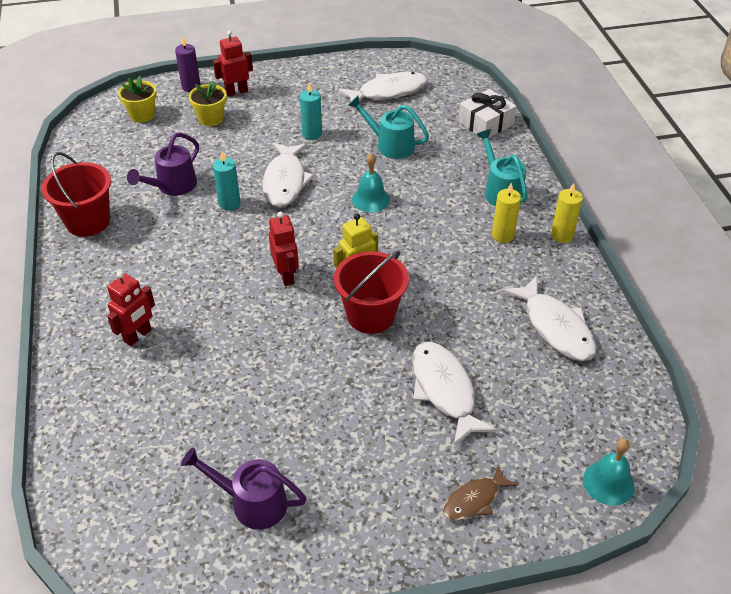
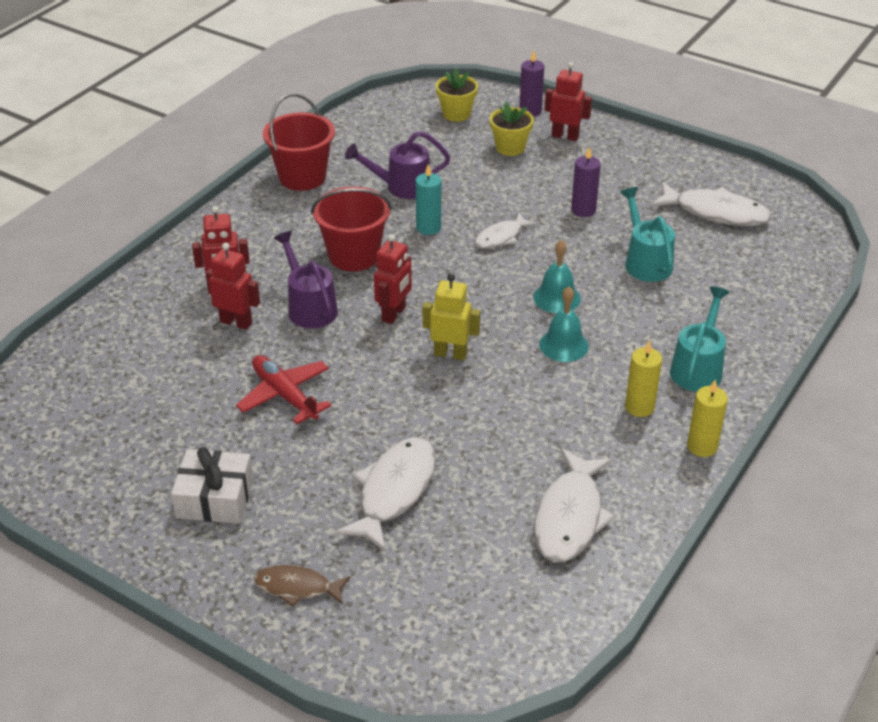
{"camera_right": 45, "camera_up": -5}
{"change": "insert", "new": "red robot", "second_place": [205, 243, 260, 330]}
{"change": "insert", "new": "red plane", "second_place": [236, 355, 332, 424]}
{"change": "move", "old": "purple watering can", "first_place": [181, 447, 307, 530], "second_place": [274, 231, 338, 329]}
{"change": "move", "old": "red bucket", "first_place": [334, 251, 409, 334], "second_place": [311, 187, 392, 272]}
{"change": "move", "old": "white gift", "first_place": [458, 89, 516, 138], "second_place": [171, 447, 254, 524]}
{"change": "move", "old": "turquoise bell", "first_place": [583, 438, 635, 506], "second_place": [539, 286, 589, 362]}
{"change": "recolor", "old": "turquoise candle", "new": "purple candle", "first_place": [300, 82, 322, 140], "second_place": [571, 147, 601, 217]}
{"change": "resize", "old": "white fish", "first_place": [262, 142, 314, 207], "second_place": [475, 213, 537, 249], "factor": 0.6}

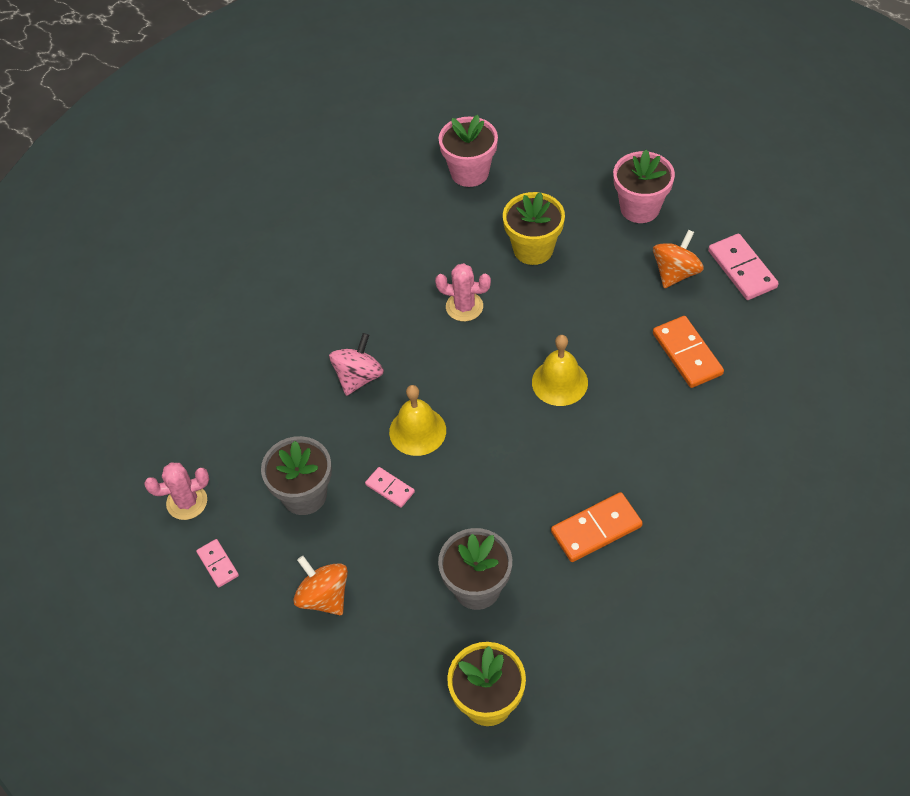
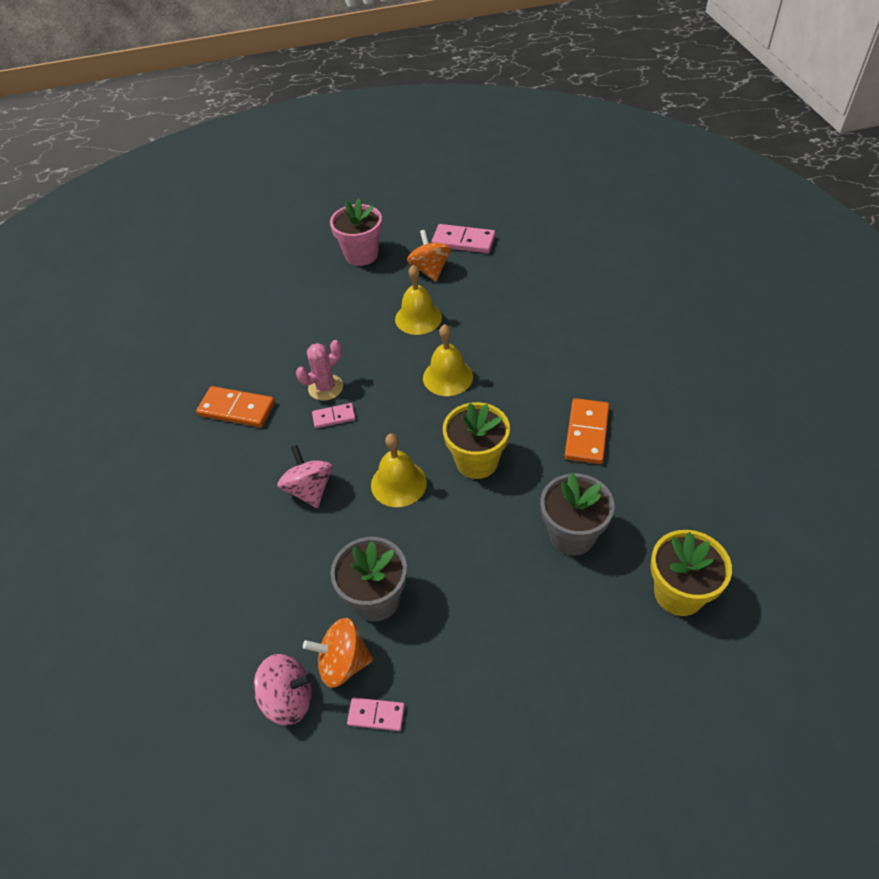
{"camera_right": -50, "camera_up": -5}
{"change": "delete", "old": "pink flower pot", "first_place": [439, 115, 498, 187]}
{"change": "insert", "new": "yellow bell", "second_place": [395, 265, 442, 335]}
{"change": "move", "old": "orange spinning top", "first_place": [294, 556, 348, 615], "second_place": [303, 618, 373, 688]}
{"change": "move", "old": "pink domino", "first_place": [365, 467, 415, 508], "second_place": [312, 403, 356, 428]}
{"change": "move", "old": "yellow flower pot", "first_place": [503, 192, 565, 265], "second_place": [443, 402, 510, 479]}
{"change": "move", "old": "orange domino", "first_place": [653, 316, 724, 388], "second_place": [196, 386, 275, 427]}
{"change": "replace", "old": "pink cactus", "new": "pink spinning top", "first_place": [144, 463, 209, 520], "second_place": [254, 654, 313, 726]}

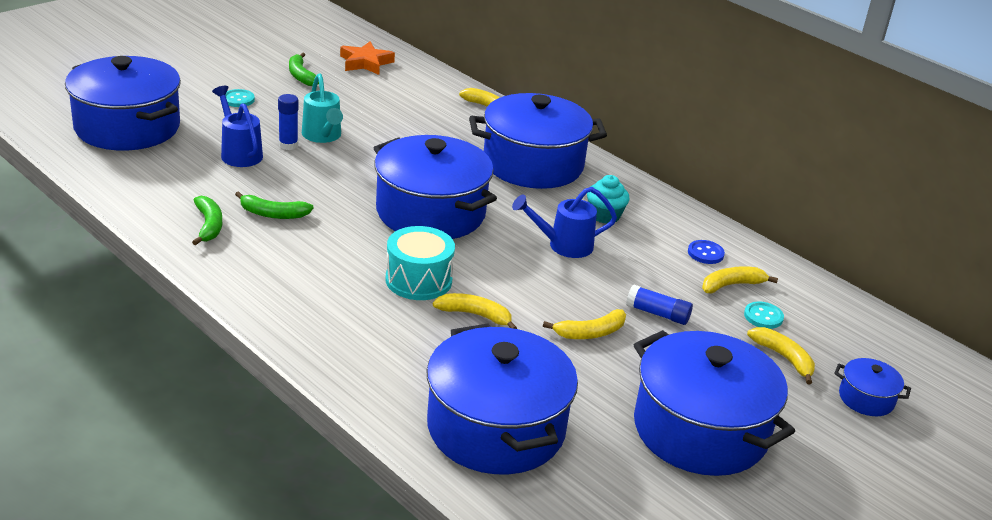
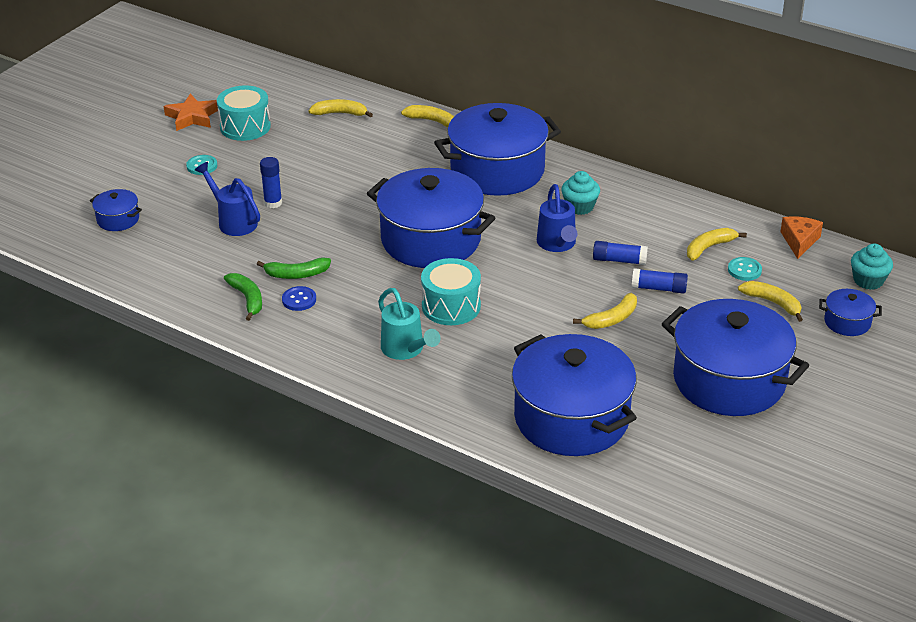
{"camera_right": -10, "camera_up": 5}
{"change": "insert", "new": "blue glue stick", "second_place": [593, 241, 648, 265]}
{"change": "insert", "new": "orange cheese", "second_place": [780, 216, 823, 259]}
{"change": "insert", "new": "turquoise cupcake", "second_place": [851, 243, 893, 290]}
{"change": "move", "old": "turquoise watering can", "first_place": [302, 73, 343, 143], "second_place": [378, 288, 441, 360]}
{"change": "move", "old": "orange star", "first_place": [340, 41, 395, 75], "second_place": [164, 94, 218, 131]}
{"change": "move", "old": "yellow banana", "first_place": [433, 293, 517, 329], "second_place": [309, 99, 373, 117]}
{"change": "move", "old": "blue button", "first_place": [688, 240, 725, 264], "second_place": [282, 286, 316, 311]}
{"change": "replace", "old": "green banana", "new": "turquoise drum", "first_place": [289, 52, 319, 86], "second_place": [217, 85, 271, 141]}
{"change": "rotate", "old": "blue watering can", "first_place": [512, 187, 617, 258], "second_place": [537, 184, 578, 252], "degrees": -75}
{"change": "resize", "old": "blue pot", "first_place": [65, 56, 181, 151], "second_place": [90, 189, 142, 231], "factor": 0.43}

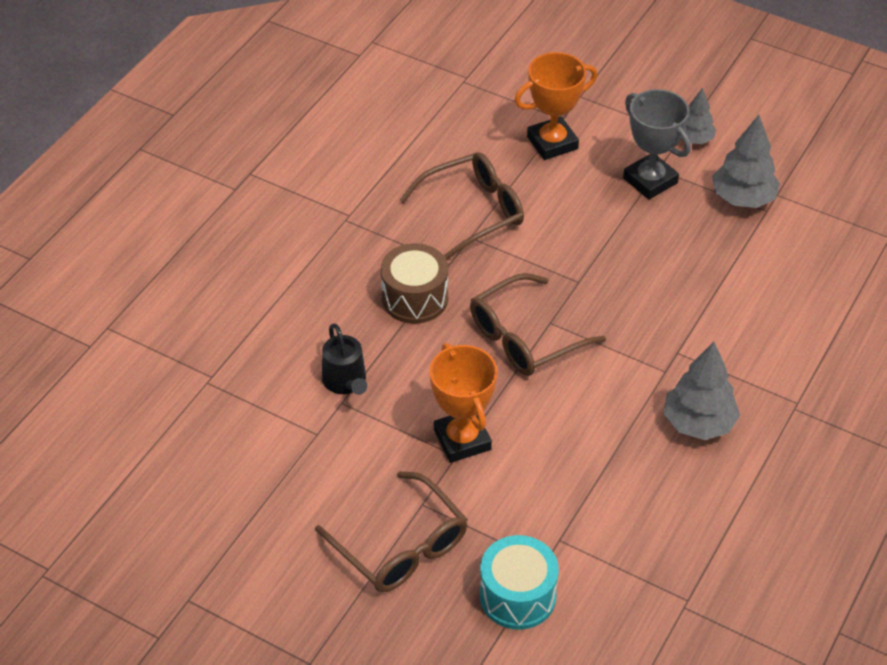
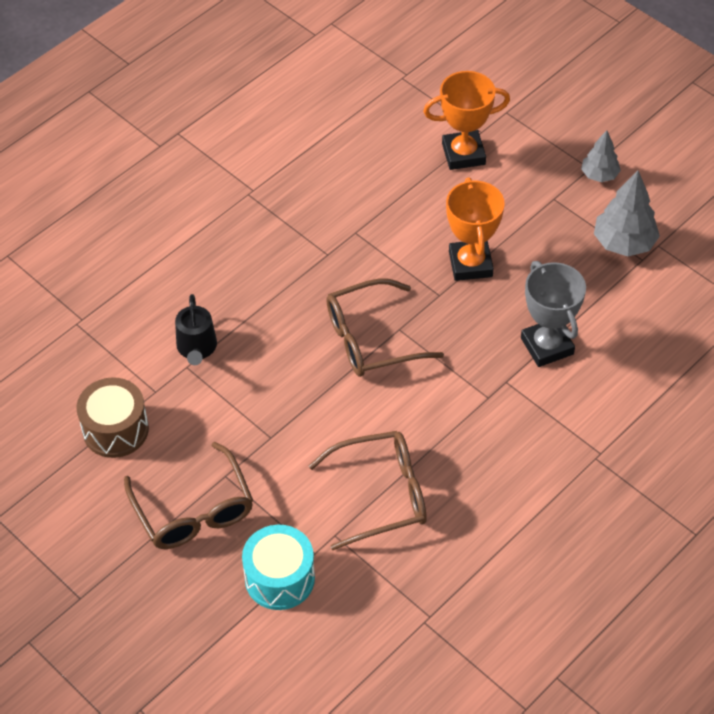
{"camera_right": 15, "camera_up": 5}
{"change": "delete", "old": "grey tree", "first_place": [664, 342, 740, 440]}
{"change": "move", "old": "brown drum", "first_place": [381, 243, 448, 323], "second_place": [76, 377, 149, 458]}
{"change": "move", "old": "brown glasses", "first_place": [399, 152, 524, 260], "second_place": [308, 431, 427, 550]}
{"change": "move", "old": "orange trophy", "first_place": [430, 343, 497, 463], "second_place": [446, 177, 505, 281]}
{"change": "move", "old": "grey trophy", "first_place": [623, 89, 691, 199], "second_place": [521, 261, 586, 367]}

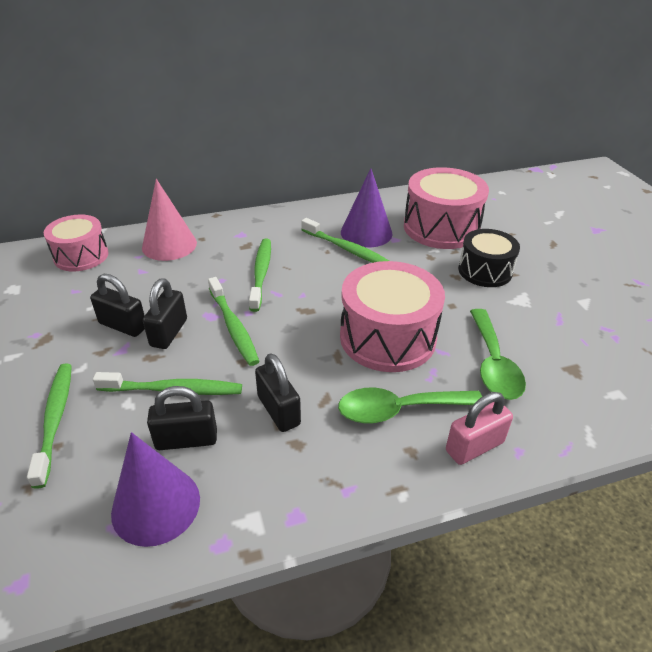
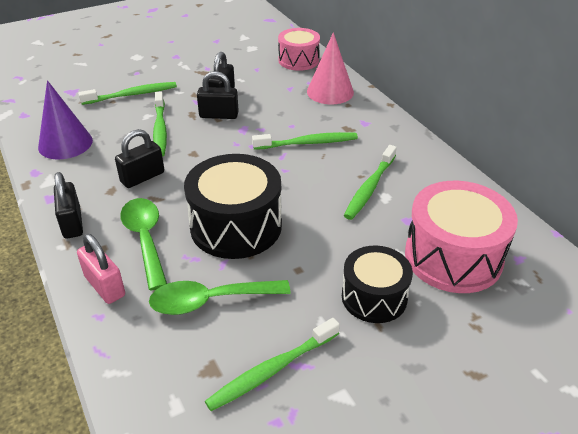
{"camera_right": 80, "camera_up": 0}
{"change": "delete", "old": "purple cone", "first_place": [341, 168, 392, 247]}
{"change": "move", "old": "black padlock", "first_place": [147, 386, 217, 450], "second_place": [54, 172, 83, 239]}
{"change": "move", "old": "green toothbrush", "first_place": [208, 277, 259, 366], "second_place": [205, 318, 340, 411]}
{"change": "recolor", "old": "pink drum", "new": "black drum", "first_place": [340, 261, 445, 372], "second_place": [184, 154, 282, 259]}

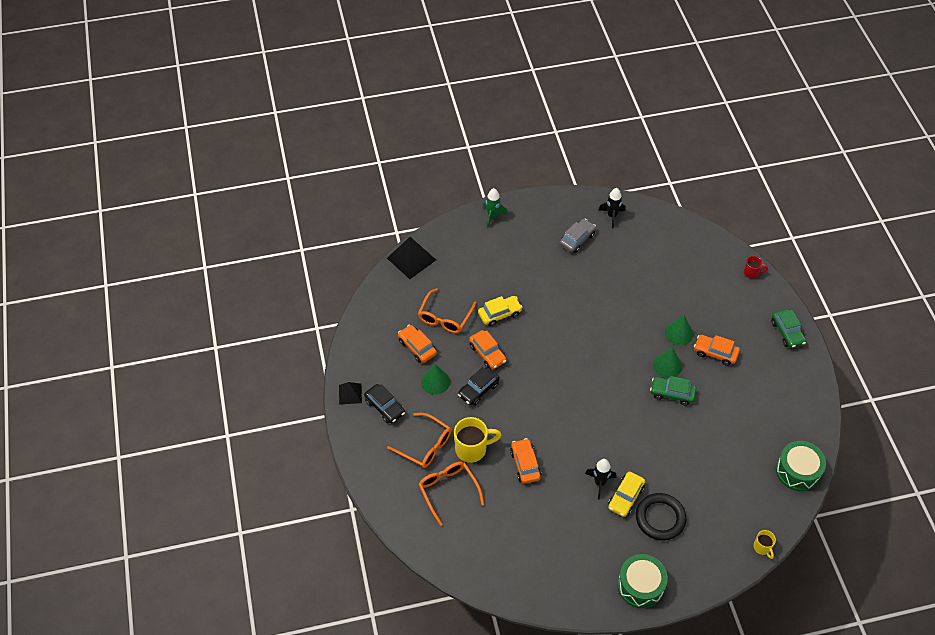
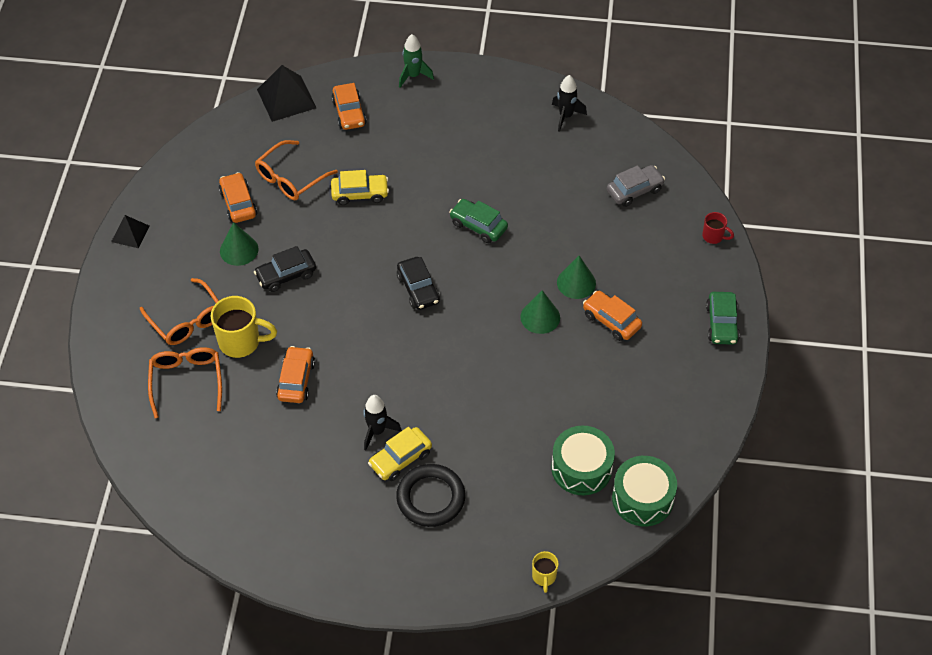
{"camera_right": 20, "camera_up": 0}
{"change": "move", "old": "black car", "first_place": [364, 384, 405, 424], "second_place": [397, 257, 440, 310]}
{"change": "move", "old": "orange car", "first_place": [469, 330, 506, 369], "second_place": [331, 83, 367, 130]}
{"change": "move", "old": "grey car", "first_place": [559, 219, 596, 253], "second_place": [607, 165, 665, 207]}
{"change": "move", "old": "green drum", "first_place": [617, 554, 668, 608], "second_place": [551, 426, 615, 495]}
{"change": "move", "old": "green car", "first_place": [650, 376, 697, 405], "second_place": [449, 199, 508, 243]}

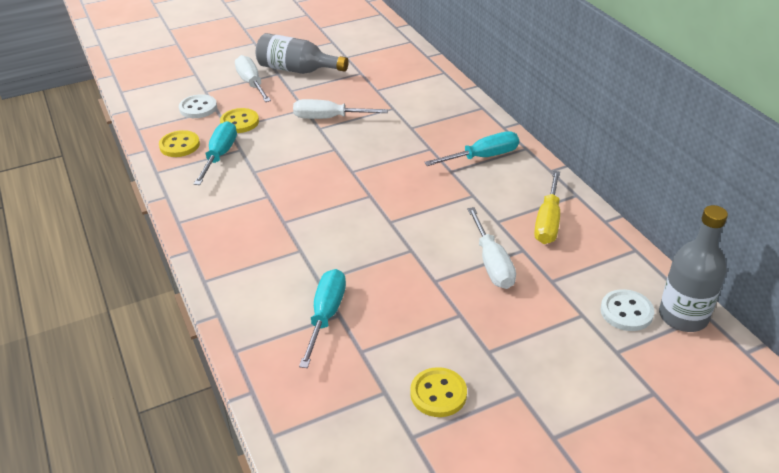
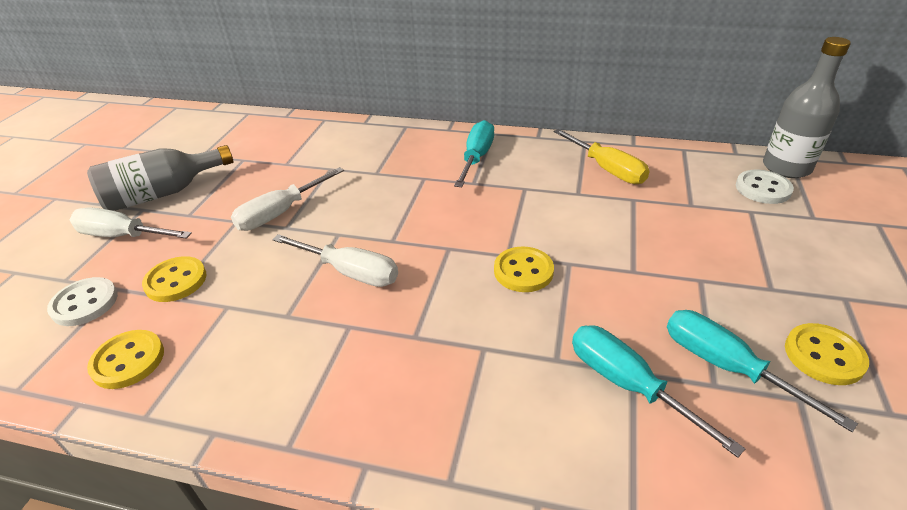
{"camera_right": -50, "camera_up": 0}
{"change": "insert", "new": "yellow button", "second_place": [494, 246, 554, 292]}
{"change": "move", "old": "turquoise screwdriver", "first_place": [194, 121, 237, 185], "second_place": [667, 310, 858, 432]}
{"change": "move", "old": "white screwdriver", "first_place": [467, 207, 516, 289], "second_place": [272, 234, 398, 287]}

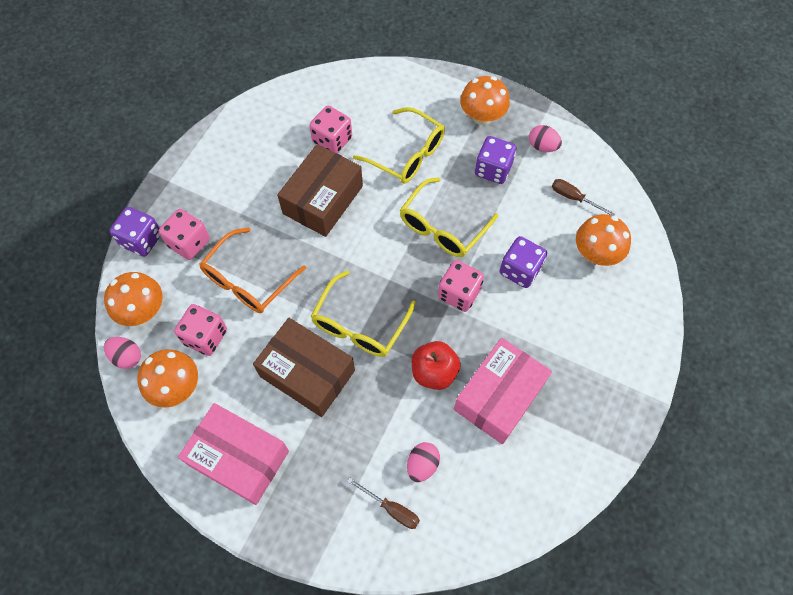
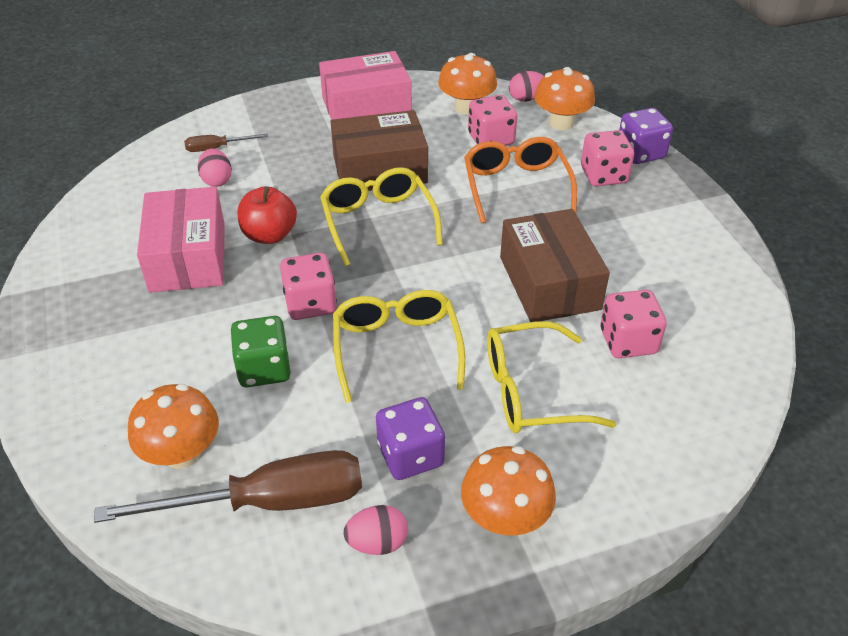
{"camera_right": 135, "camera_up": -20}
{"change": "recolor", "old": "purple dice", "new": "green dice", "first_place": [500, 236, 547, 288], "second_place": [230, 316, 291, 388]}
{"change": "resize", "old": "brown screwdriver", "first_place": [552, 179, 615, 216], "second_place": [94, 450, 362, 523], "factor": 2.13}

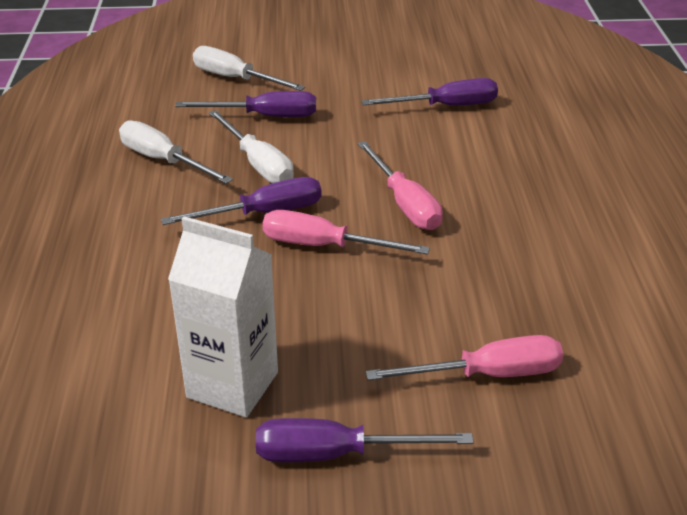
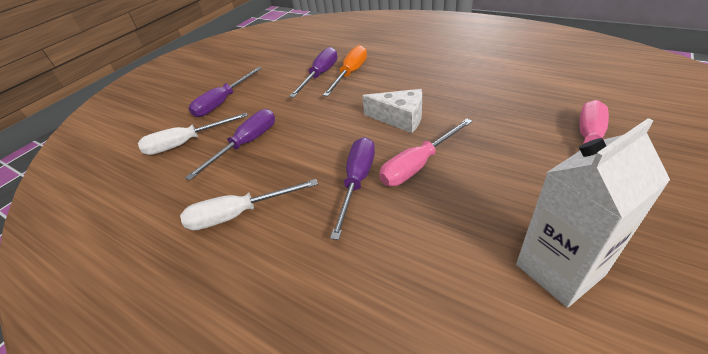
{"camera_right": -50, "camera_up": 5}
{"change": "delete", "old": "white screwdriver", "first_place": [209, 110, 294, 183]}
{"change": "insert", "new": "orange screwdriver", "second_place": [323, 45, 367, 96]}
{"change": "move", "old": "purple screwdriver", "first_place": [256, 418, 474, 462], "second_place": [188, 67, 262, 117]}
{"change": "replace", "old": "pink screwdriver", "new": "white cheese", "first_place": [358, 141, 443, 230], "second_place": [362, 89, 422, 133]}

